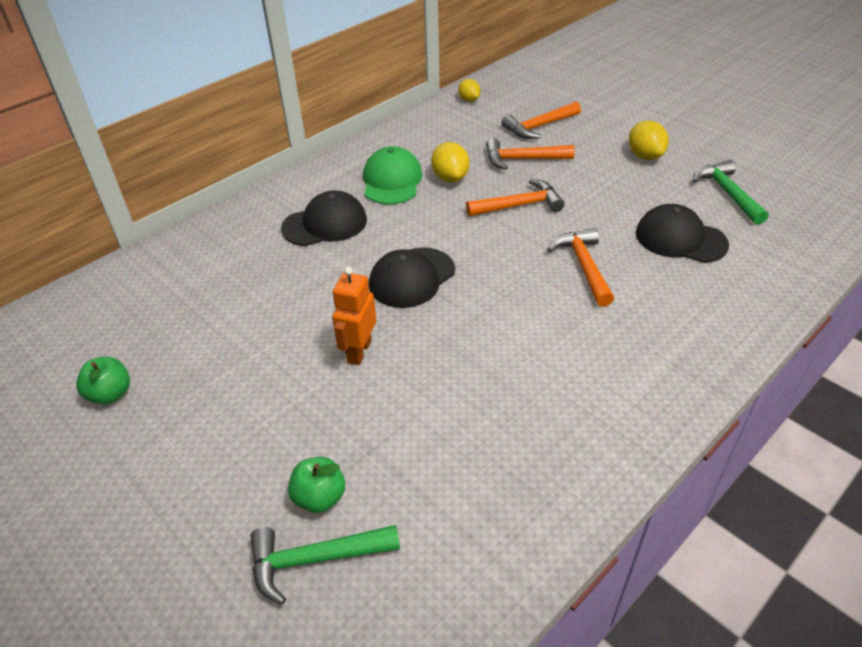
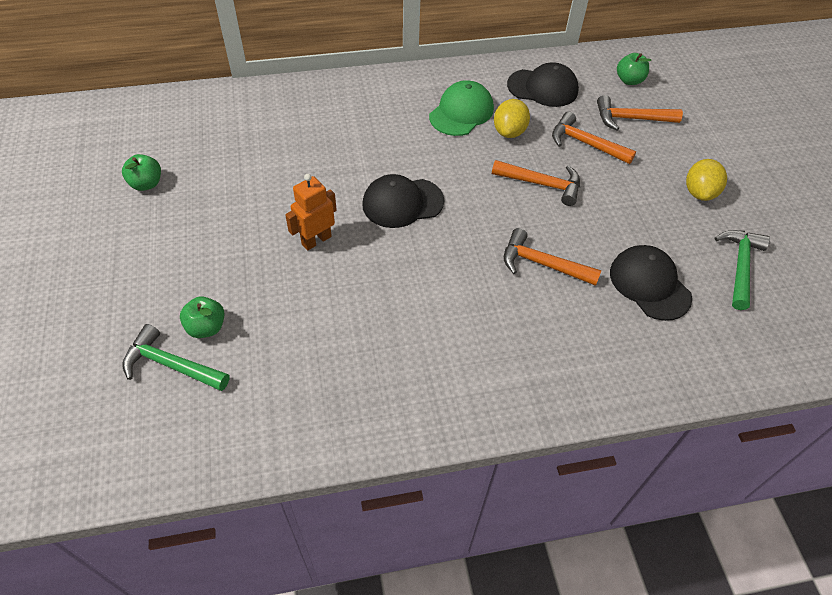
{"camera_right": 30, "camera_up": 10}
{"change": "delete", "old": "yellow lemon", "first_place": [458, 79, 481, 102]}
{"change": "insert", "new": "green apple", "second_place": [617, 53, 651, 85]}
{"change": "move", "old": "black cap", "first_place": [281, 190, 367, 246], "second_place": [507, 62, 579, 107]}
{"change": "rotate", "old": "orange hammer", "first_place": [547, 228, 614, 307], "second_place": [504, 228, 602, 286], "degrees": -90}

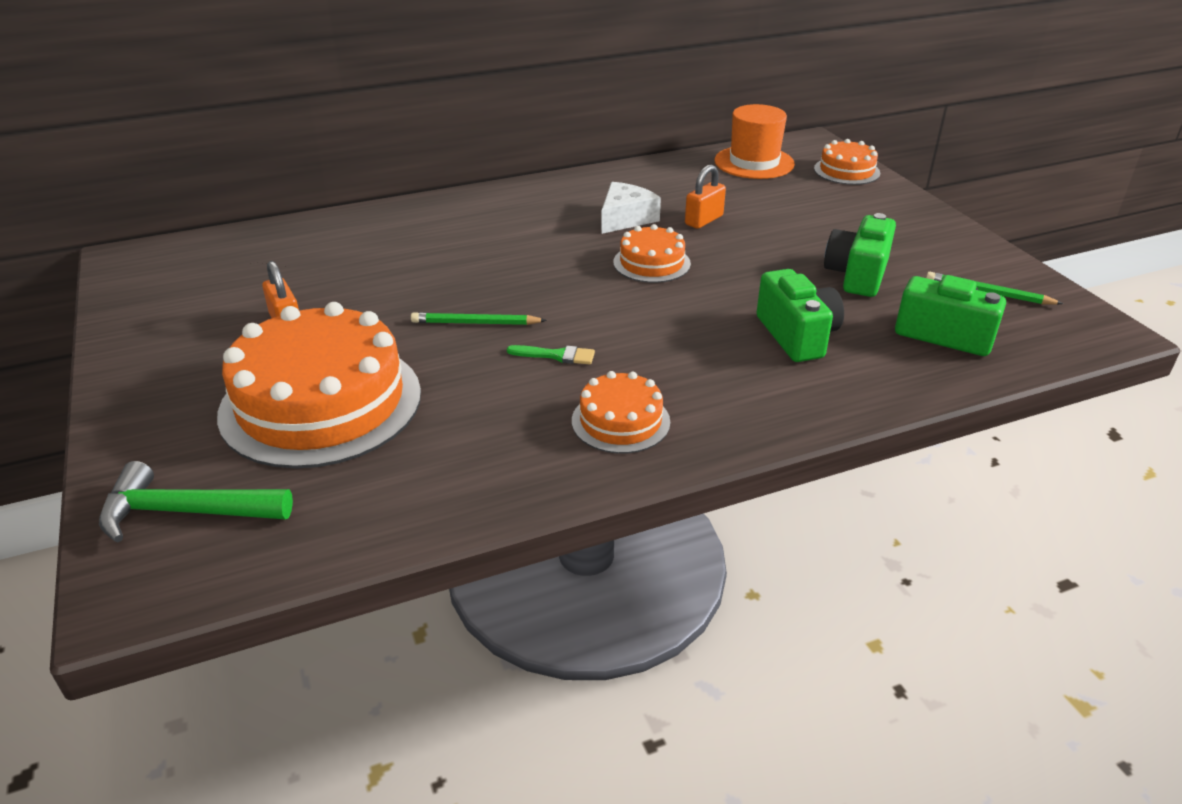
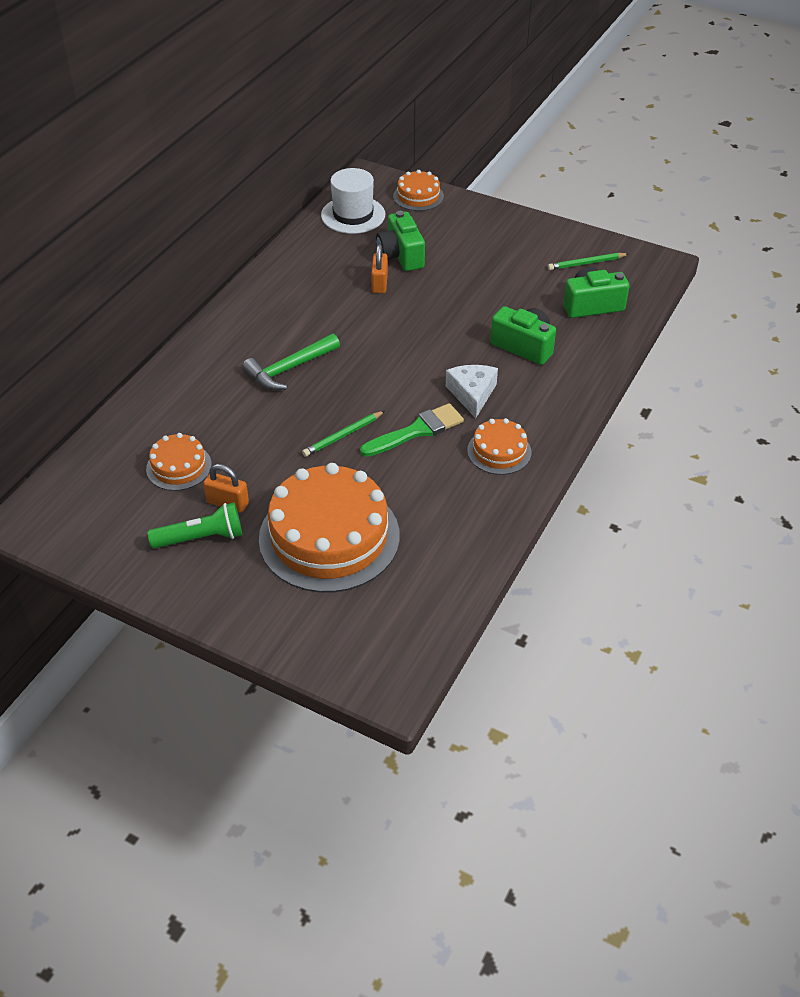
{"camera_right": -40, "camera_up": 10}
{"change": "insert", "new": "green flashlight", "second_place": [147, 502, 242, 549]}
{"change": "move", "old": "green hammer", "first_place": [99, 461, 293, 543], "second_place": [242, 333, 340, 390]}
{"change": "move", "old": "white cheese", "first_place": [601, 182, 661, 234], "second_place": [446, 365, 498, 418]}
{"change": "move", "old": "orange cake", "first_place": [613, 224, 691, 283], "second_place": [146, 433, 212, 491]}
{"change": "move", "old": "green camera", "first_place": [824, 213, 896, 297], "second_place": [376, 211, 425, 271]}
{"change": "recolor", "old": "orange hat", "new": "white hat", "first_place": [715, 104, 795, 179], "second_place": [321, 168, 385, 234]}
{"change": "resize", "old": "green brush", "first_place": [507, 345, 595, 365], "second_place": [360, 403, 464, 457], "factor": 1.8}

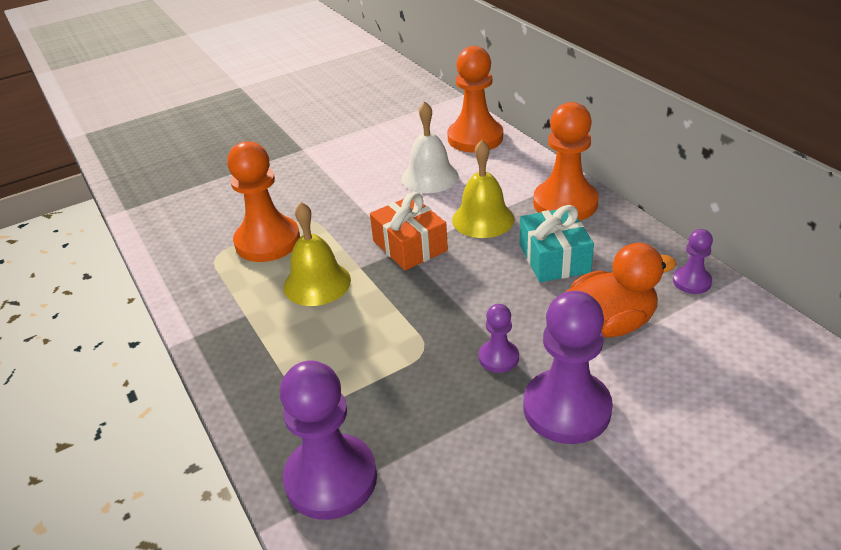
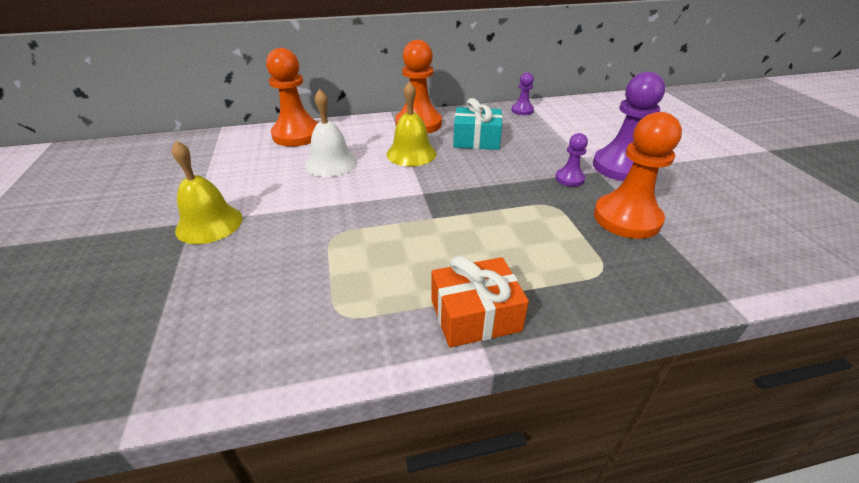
{"camera_right": -75, "camera_up": 0}
{"change": "delete", "old": "purple pawn", "first_place": [280, 360, 377, 520]}
{"change": "delete", "old": "orange duck", "first_place": [566, 243, 677, 337]}
{"change": "move", "old": "orange pawn", "first_place": [227, 141, 300, 262], "second_place": [594, 112, 682, 239]}
{"change": "move", "old": "yellow bell", "first_place": [283, 202, 351, 306], "second_place": [172, 141, 242, 244]}
{"change": "move", "old": "orange gift", "first_place": [370, 192, 448, 270], "second_place": [431, 256, 529, 348]}

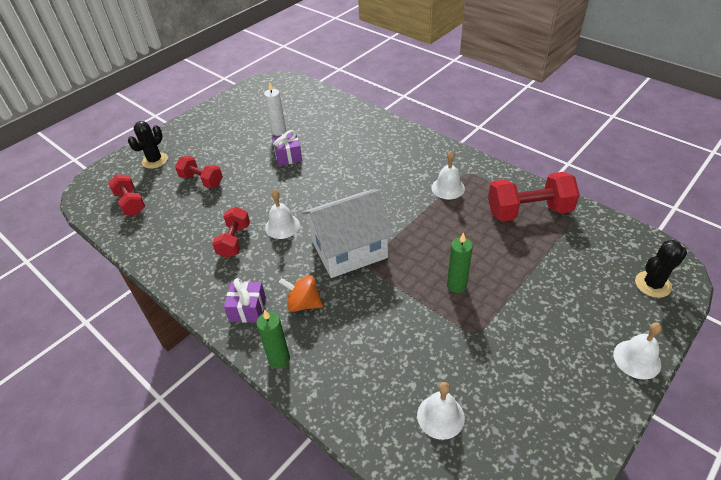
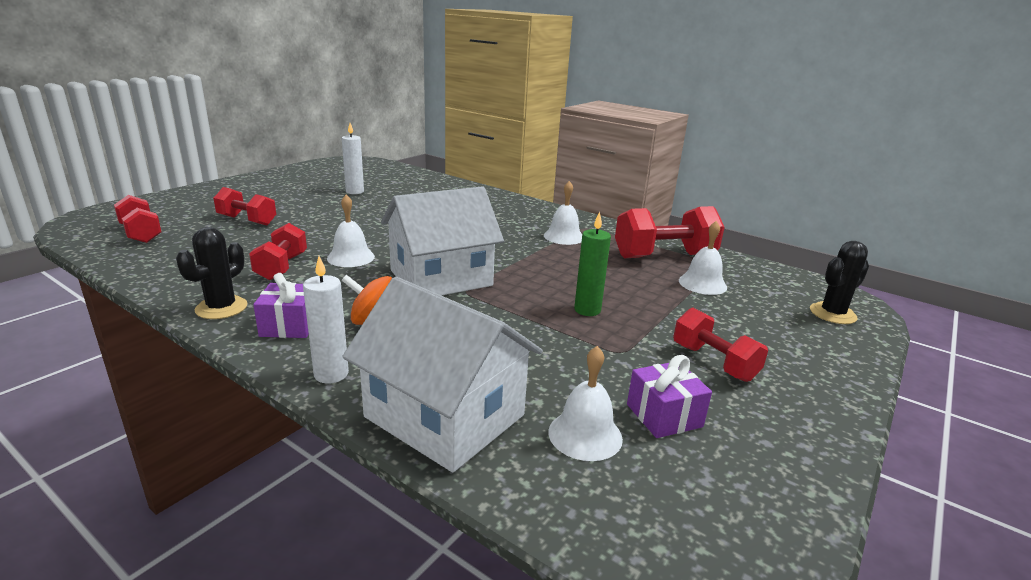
{"camera_right": -10, "camera_up": -20}
{"change": "insert", "new": "white house", "second_place": [342, 277, 543, 472]}
{"change": "insert", "new": "red dumbbell", "second_place": [673, 308, 768, 382]}
{"change": "move", "old": "black cactus", "first_place": [128, 121, 168, 169], "second_place": [176, 227, 248, 319]}
{"change": "move", "old": "purple gift", "first_place": [272, 130, 303, 166], "second_place": [627, 355, 712, 438]}
{"change": "move", "old": "white bell", "first_place": [613, 323, 662, 379], "second_place": [679, 221, 727, 295]}
{"change": "recolor", "old": "green candle", "new": "white candle", "first_place": [256, 309, 290, 368], "second_place": [303, 256, 349, 384]}

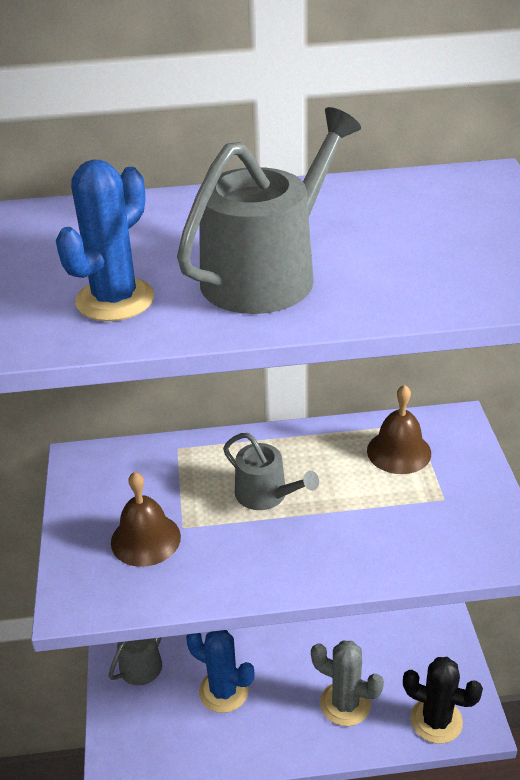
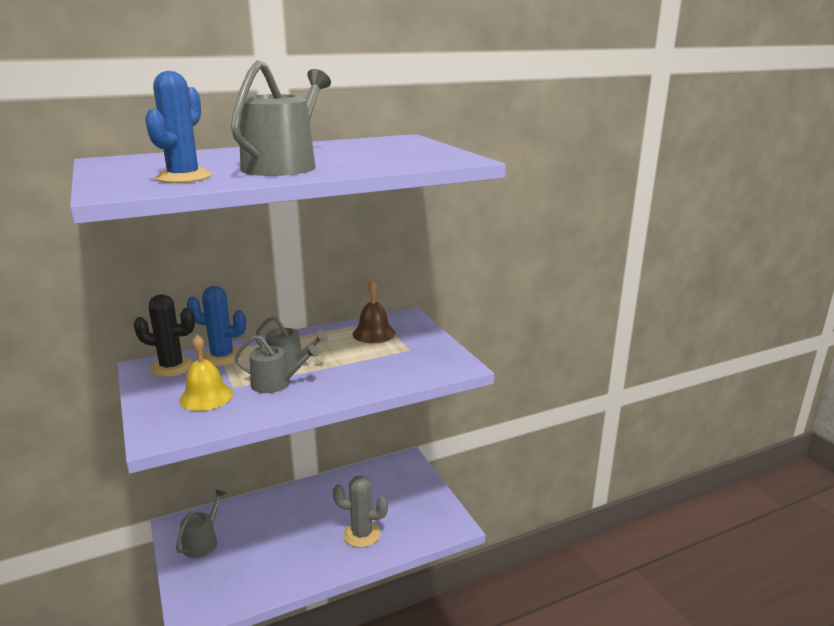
{"camera_right": -20, "camera_up": -15}
{"change": "insert", "new": "grey watering can", "second_place": [234, 335, 319, 393]}
{"change": "move", "old": "blue cactus", "first_place": [186, 630, 255, 713], "second_place": [187, 286, 246, 366]}
{"change": "move", "old": "black cactus", "first_place": [403, 657, 483, 744], "second_place": [134, 294, 195, 377]}
{"change": "recolor", "old": "brown bell", "new": "yellow bell", "first_place": [111, 472, 181, 567], "second_place": [179, 335, 233, 411]}

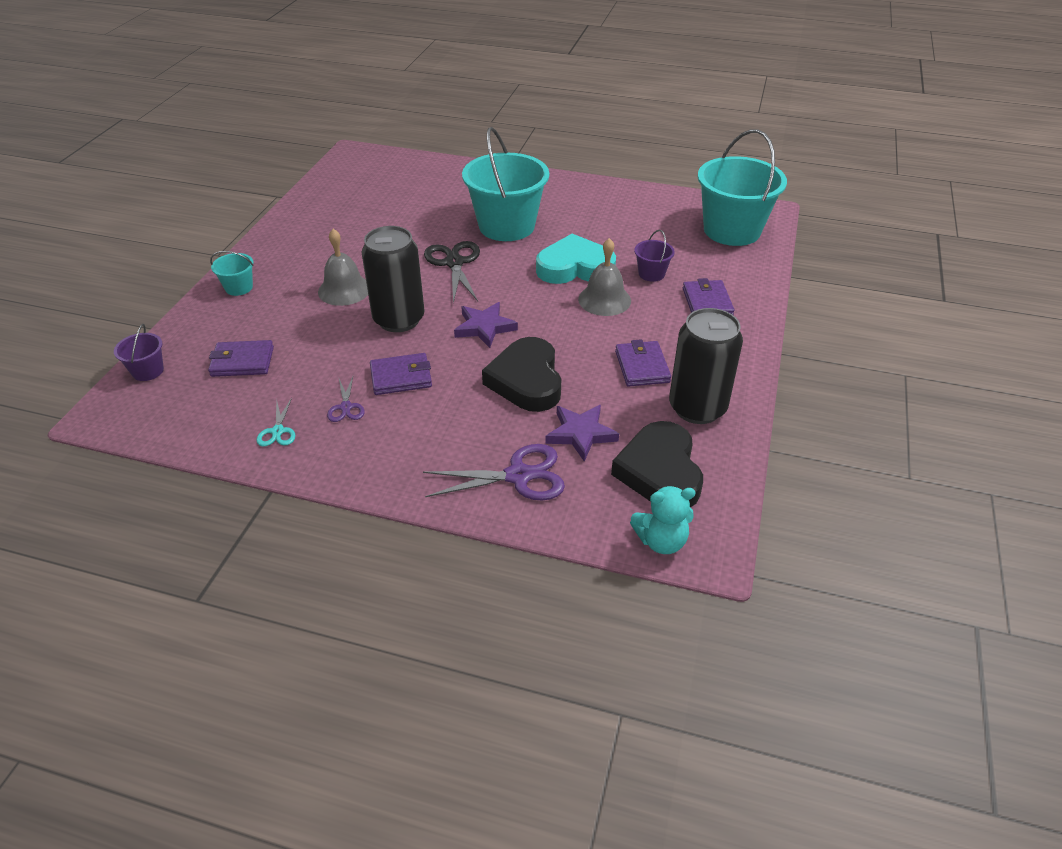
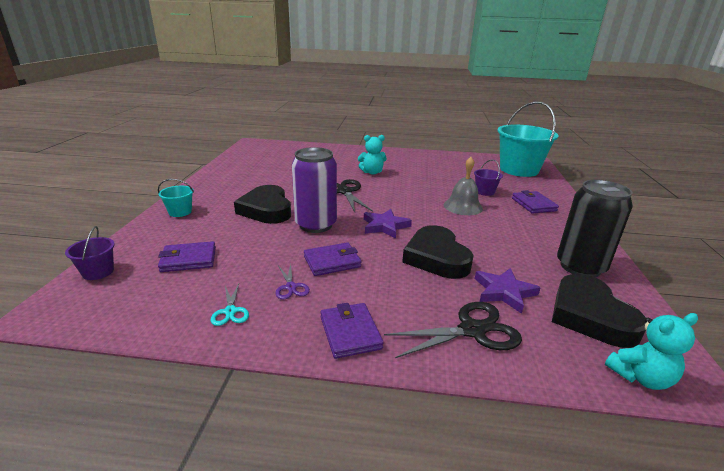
{"camera_right": -10, "camera_up": -15}
{"change": "delete", "old": "turquoise heart", "first_place": [536, 234, 616, 284]}
{"change": "move", "old": "purple wallet", "first_place": [615, 339, 671, 387], "second_place": [320, 303, 384, 359]}
{"change": "replace", "old": "grey bell", "new": "black heart", "first_place": [318, 229, 368, 306], "second_place": [234, 185, 291, 224]}
{"change": "replace", "old": "turquoise bucket", "new": "turquoise teddy bear", "first_place": [462, 127, 549, 241], "second_place": [358, 135, 387, 175]}
{"change": "recolor", "old": "black can", "new": "purple can", "first_place": [362, 226, 425, 332], "second_place": [292, 147, 337, 233]}
{"change": "recolor", "old": "purple scissors", "new": "black scissors", "first_place": [423, 444, 565, 500], "second_place": [384, 302, 522, 358]}

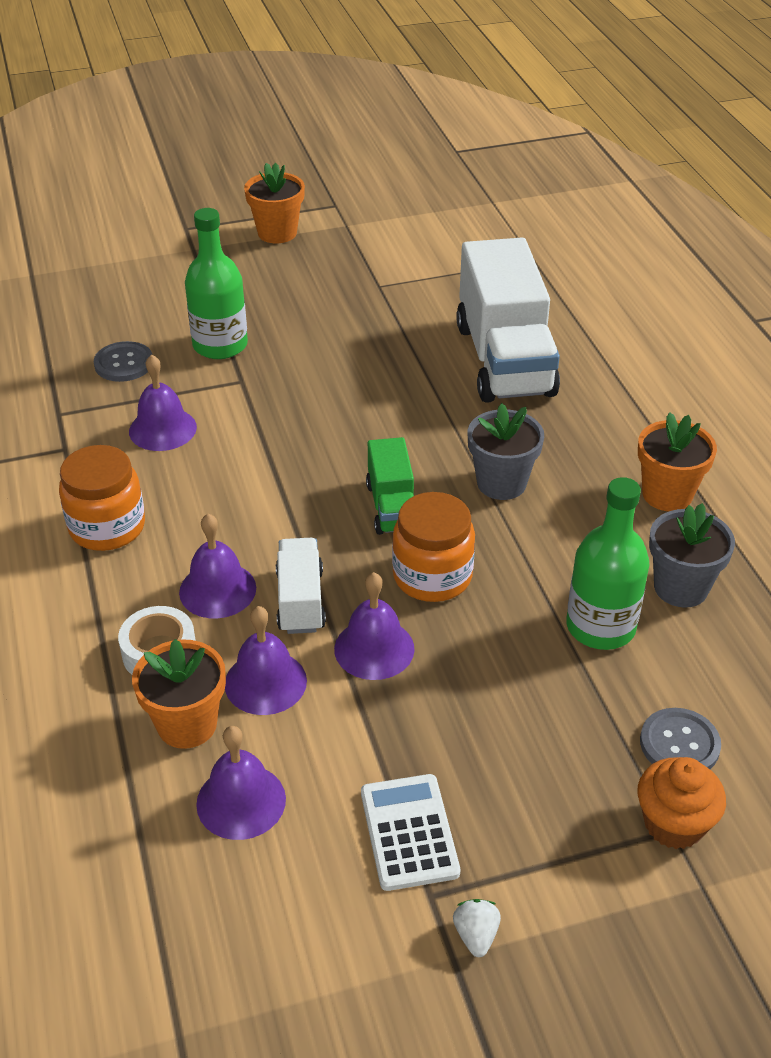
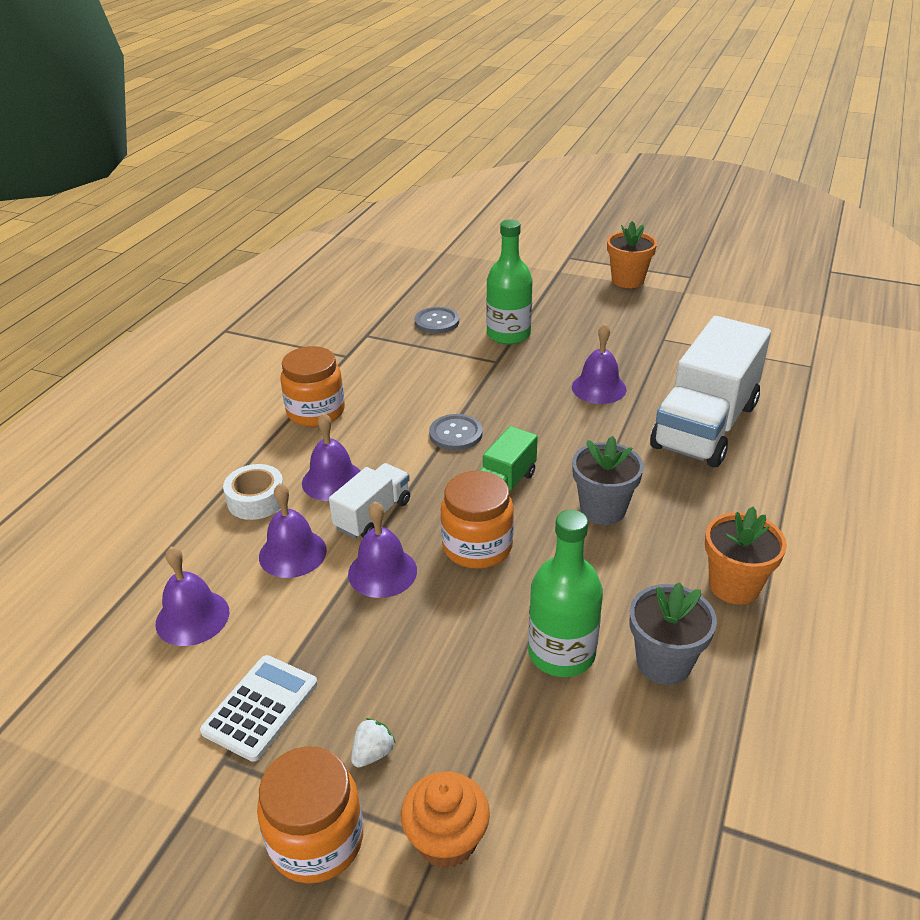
{"camera_right": 40, "camera_up": -5}
{"change": "delete", "old": "orange flower pot", "first_place": [132, 639, 226, 749]}
{"change": "insert", "new": "orange jar", "second_place": [257, 746, 363, 884]}
{"change": "move", "old": "purple bell", "first_place": [129, 354, 197, 451], "second_place": [572, 324, 627, 404]}
{"change": "move", "old": "white strawberry", "first_place": [453, 899, 501, 957], "second_place": [351, 718, 396, 768]}
{"change": "move", "old": "grey button", "first_place": [640, 708, 721, 769], "second_place": [429, 414, 483, 451]}

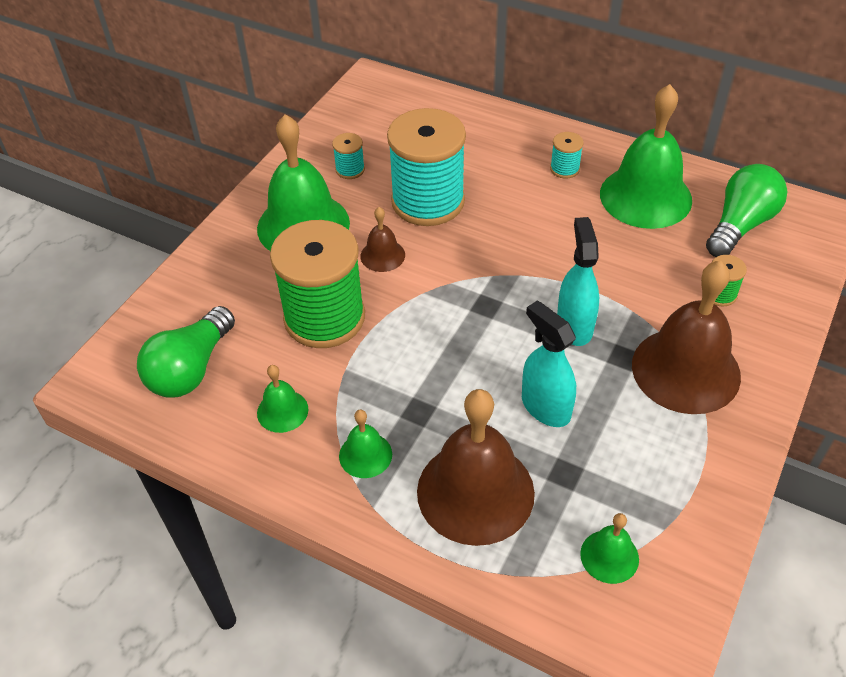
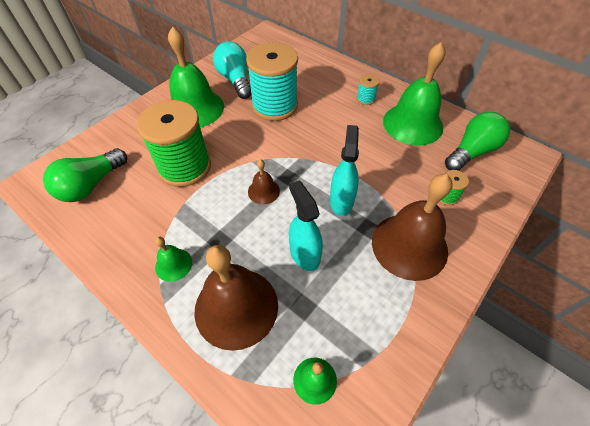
{"camera_right": 10, "camera_up": 5}
{"change": "delete", "old": "green bell", "first_place": [257, 365, 308, 433]}
{"change": "move", "old": "brown bell", "first_place": [361, 207, 405, 272], "second_place": [248, 159, 280, 204]}
{"change": "replace", "old": "turquoise spool", "new": "turquoise light bulb", "first_place": [332, 133, 365, 179], "second_place": [213, 41, 251, 99]}

